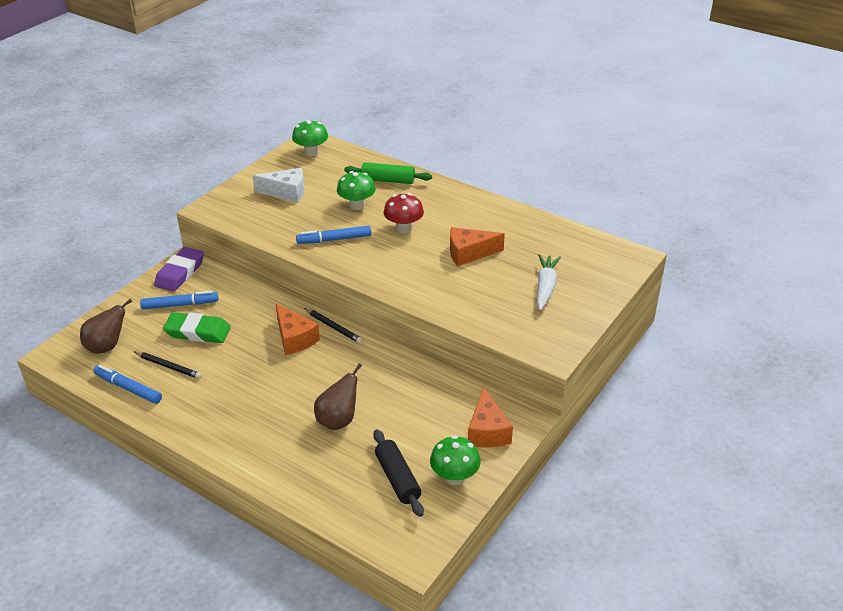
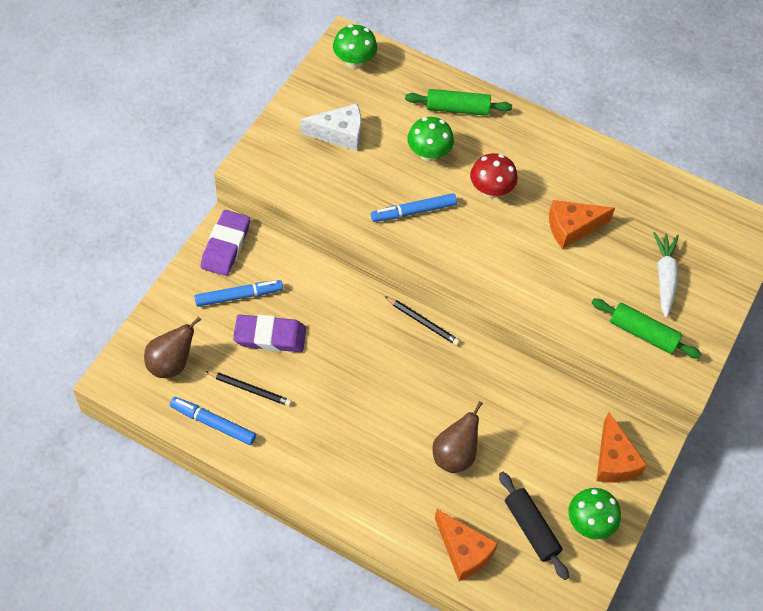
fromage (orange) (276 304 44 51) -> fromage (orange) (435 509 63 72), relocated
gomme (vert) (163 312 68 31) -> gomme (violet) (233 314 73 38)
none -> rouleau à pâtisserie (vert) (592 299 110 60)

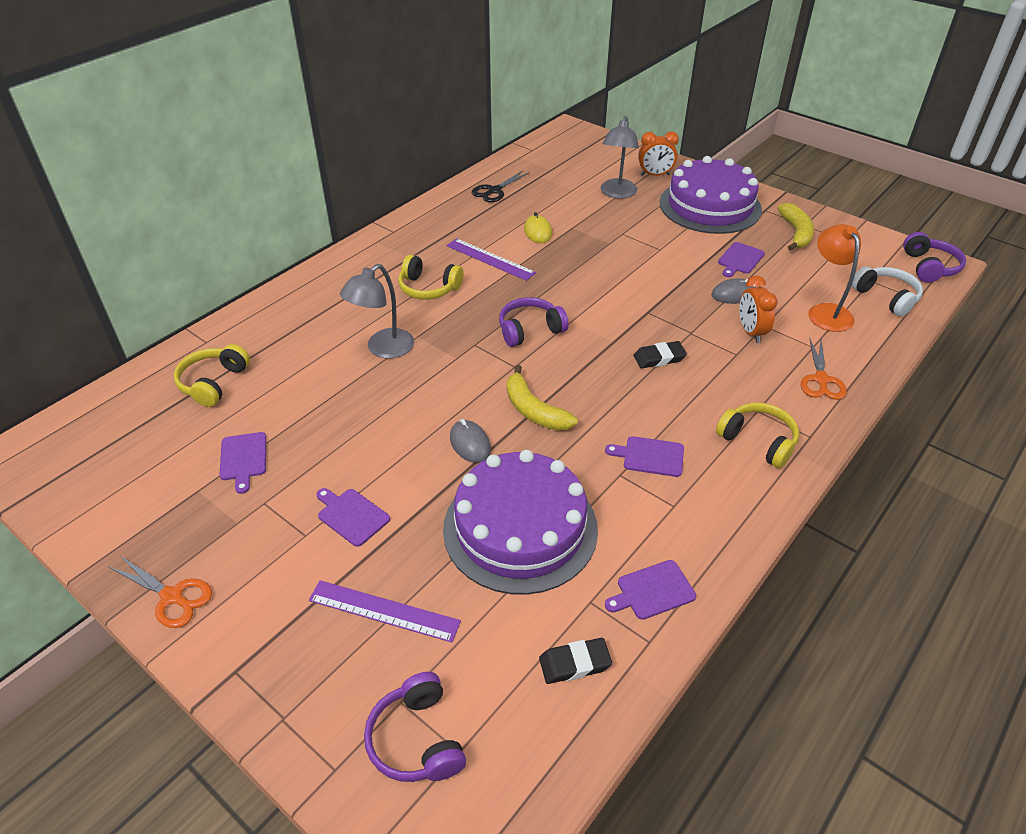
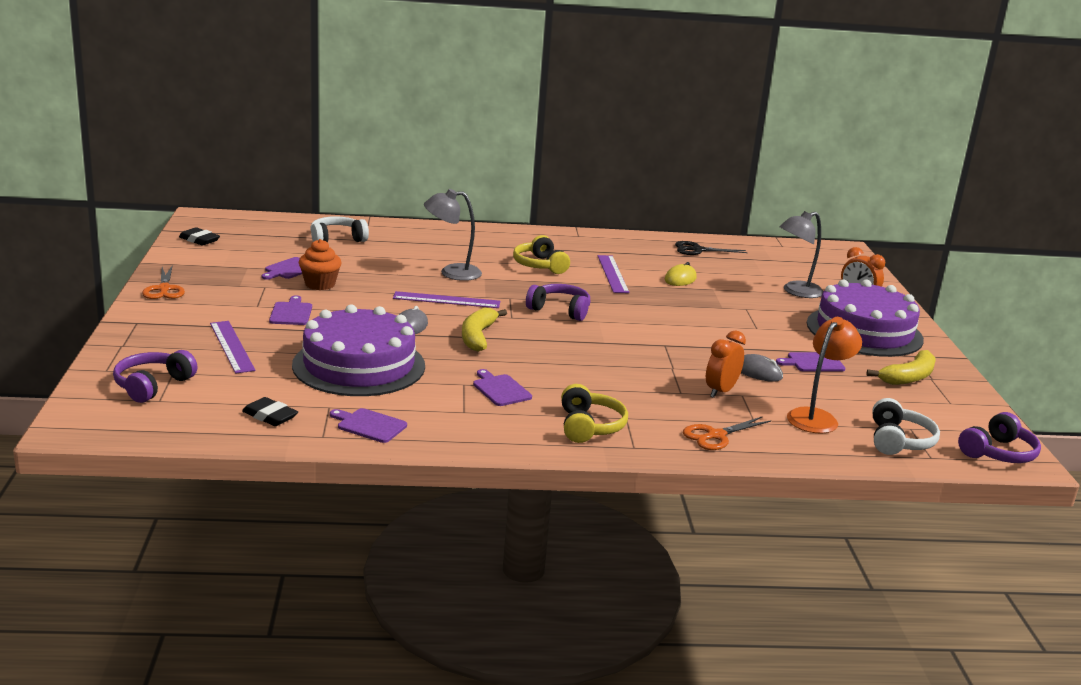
gomme (noir) (634 341 53 27) -> gomme (noir) (179 227 41 19), relocated
casque audio (jaune) (174 344 76 63) -> casque audio (blanc) (310 216 59 27)
none -> muffin (orange) (298 239 44 51)
none -> règle (violet) (393 291 107 17)

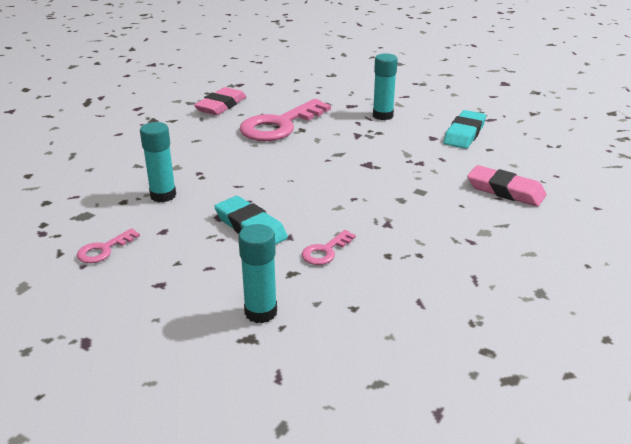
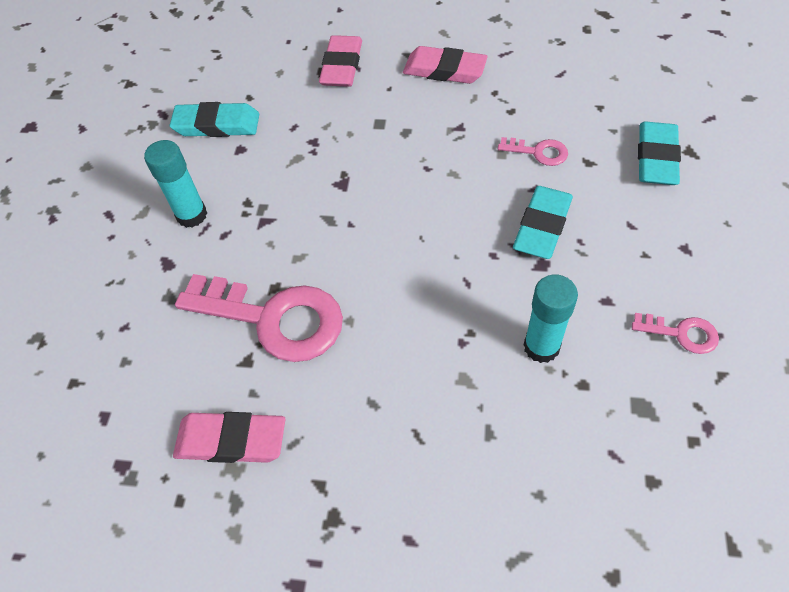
bâton de colle (turquoise) (238 224 39 99) -> gomme (turquoise) (638 121 43 64)
none -> gomme (rose) (403 46 85 38)

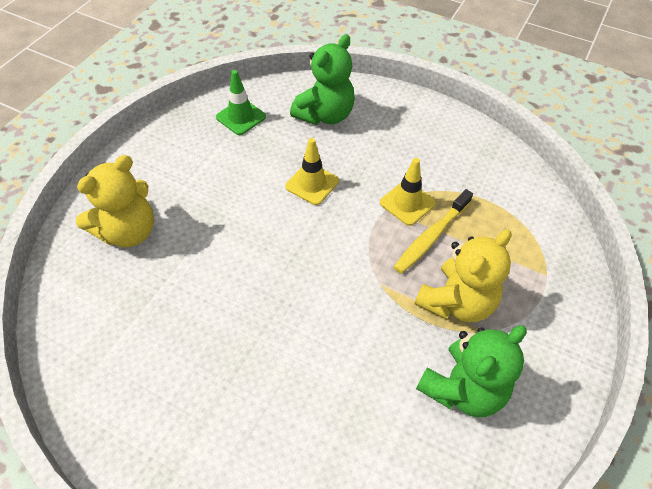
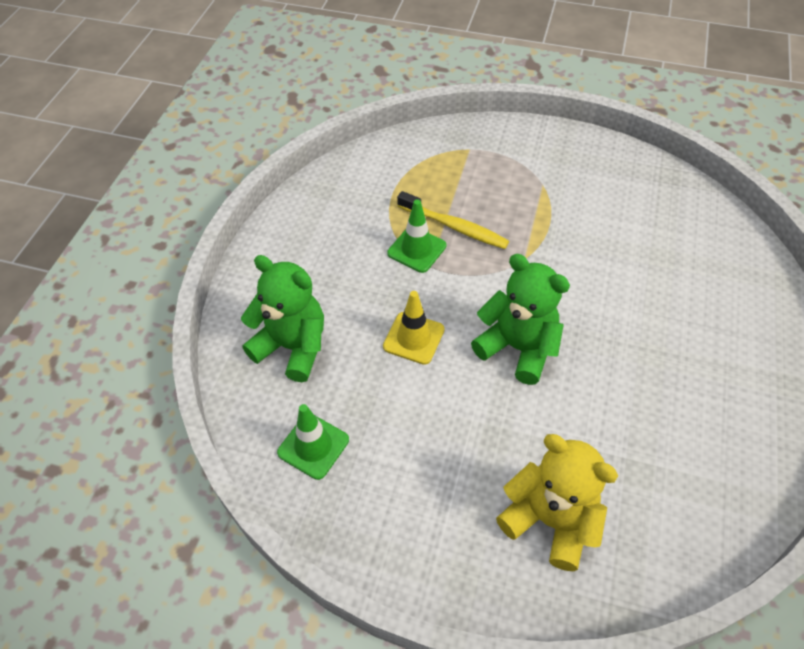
cône de chantier (jaune) (380 158 56 68) -> cône de chantier (vert) (387 199 59 74)
ours en peluche (jaune) (415 229 97 94) -> none
ours en peluche (vert) (416 325 111 92) -> ours en peluche (vert) (471 254 99 131), relocated

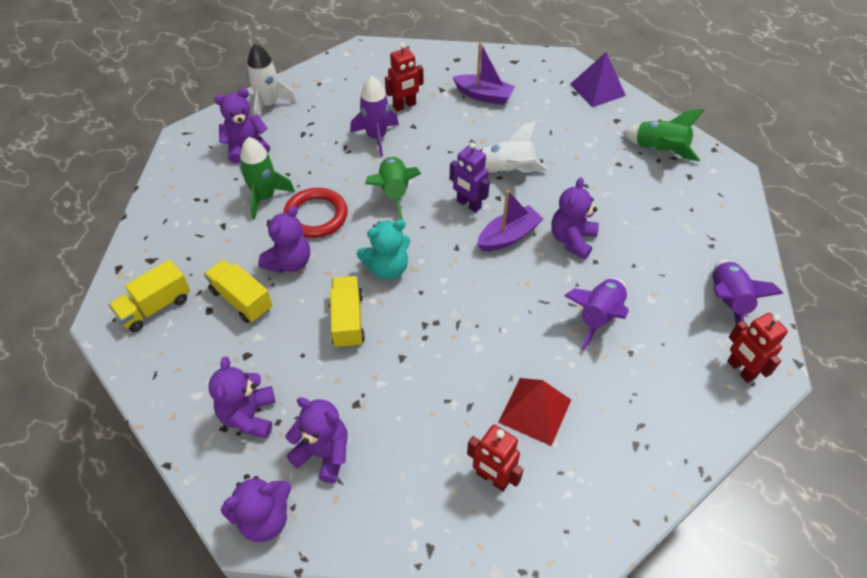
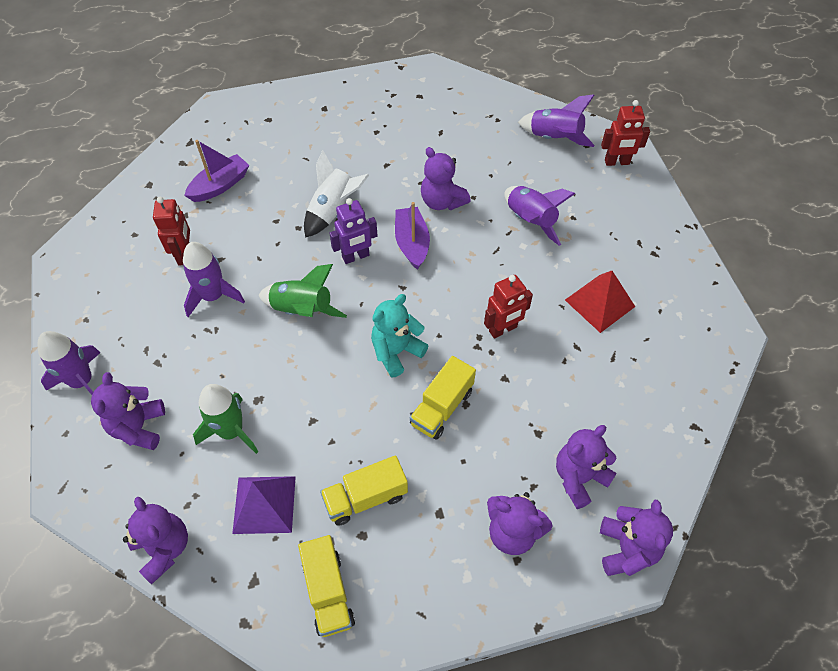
fusée (blanc) (247 43 50 73) -> fusée (violet) (37 331 63 64)
pyramide (violet) (570 52 56 55) -> pyramide (violet) (232 476 64 58), relocated
fusée (vert) (623 109 81 53) -> none
anneau (rouge) (284 188 64 50) -> none
ours en peluche (violet) (258 206 52 67) -> ours en peluche (violet) (123 497 65 87), relocated
ours en peluche (turquoise) (357 220 53 60) -> ours en peluche (turquoise) (371 294 58 83), 135 degrees counterclockwise
camion (jaune) (330 276 35 73) -> camion (jaune) (410 356 66 84), 75 degrees counterclockwise
robot (rouge) (467 424 57 67) -> robot (rouge) (484 275 49 64), relocated

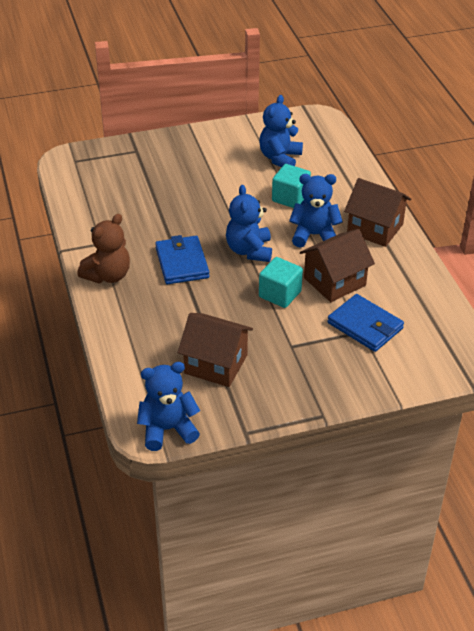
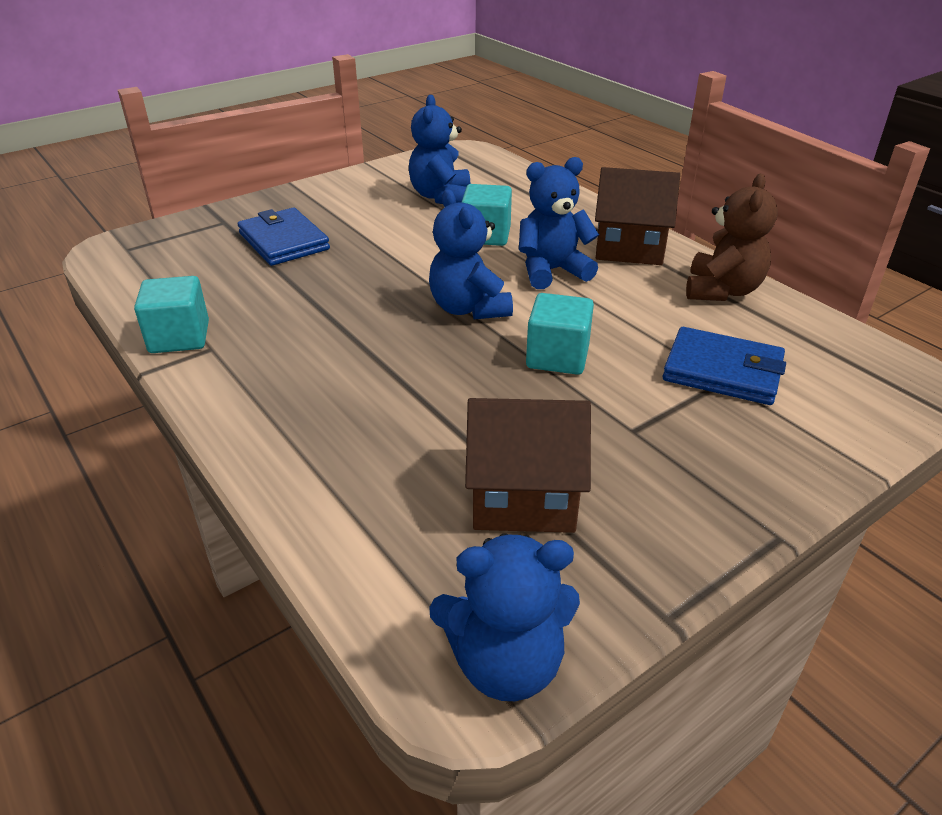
ours en peluche (marron) (77 214 53 69) -> ours en peluche (marron) (686 174 92 127), relocated
maison (marron) (300 229 75 73) -> none
portefeuille (bleu) (155 235 55 49) -> portefeuille (bleu) (238 208 92 58), relocated
ours en peluche (bleu) (137 362 63 89) -> ours en peluche (bleu) (429 533 151 168), 150 degrees counterclockwise
none -> cube (turquoise) (134 276 75 77)

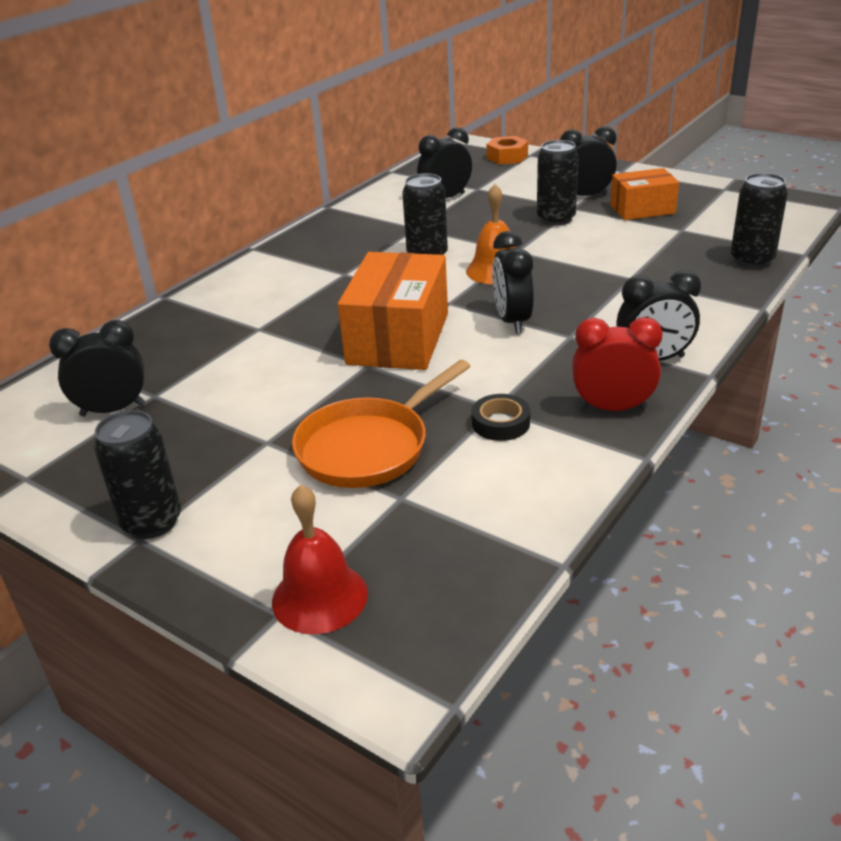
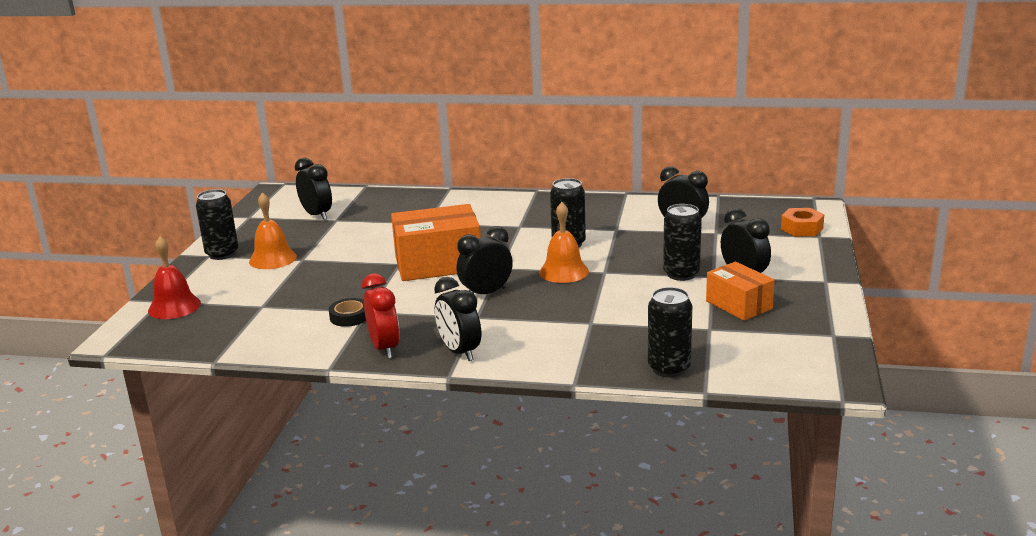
poêle (orange) (292 360 178 128) -> none
none -> cloche (orange) (249 192 48 77)

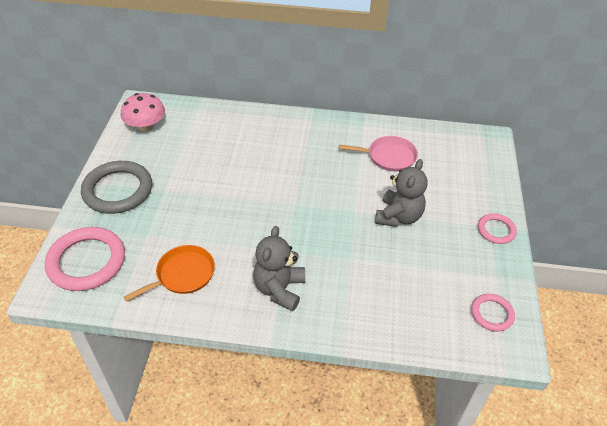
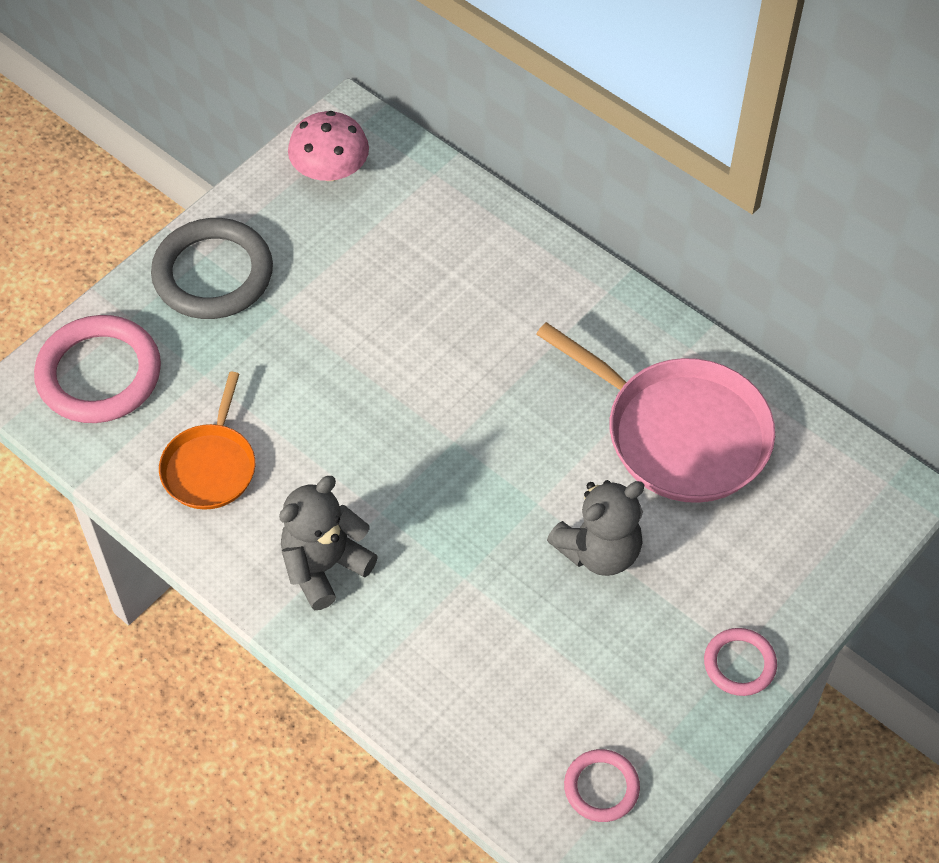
poêle (rose) (339 136 79 35) -> poêle (rose) (536 322 239 181), x1.73
poêle (orange) (124 245 91 57) -> poêle (orange) (159 372 96 138), 105 degrees clockwise

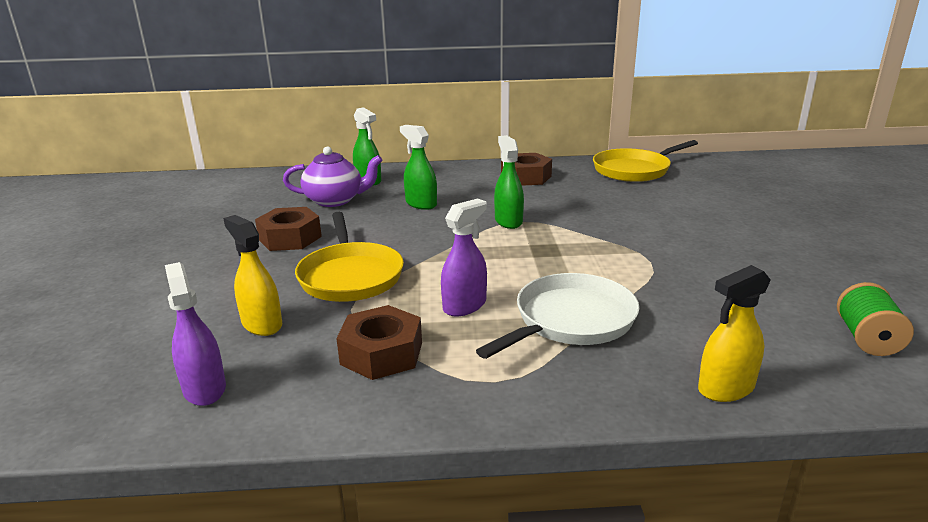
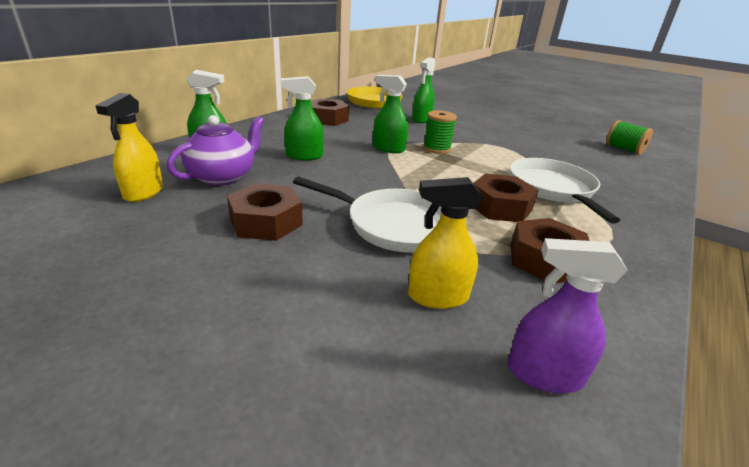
vaporisateur (violet) (441 199 46 118) -> écrou (marron) (473 174 66 48)
poêle (jaune) (295 212 109 90) -> poêle (blanc) (293 177 149 76)
vaporisateur (jaune) (698 265 73 137) -> vaporisateur (jaune) (95 93 68 109), relocated
none -> vaporisateur (vert) (412 57 24 66)
none -> bobine (vert) (423 110 34 44)

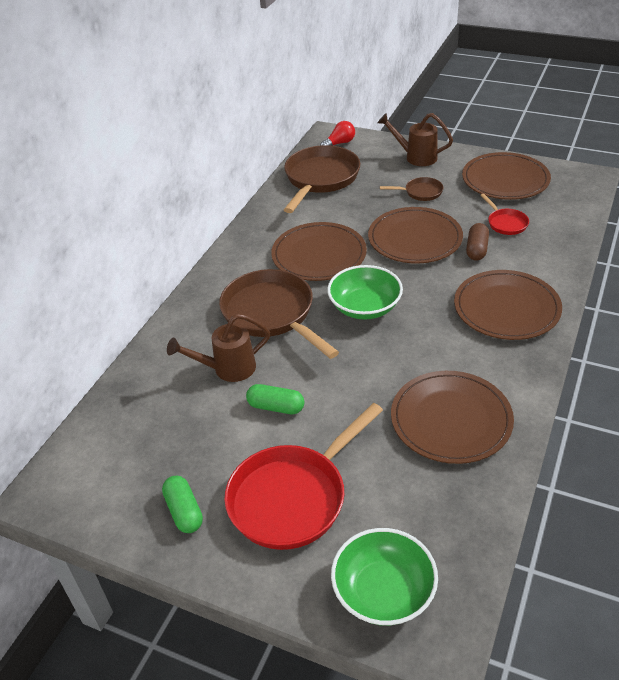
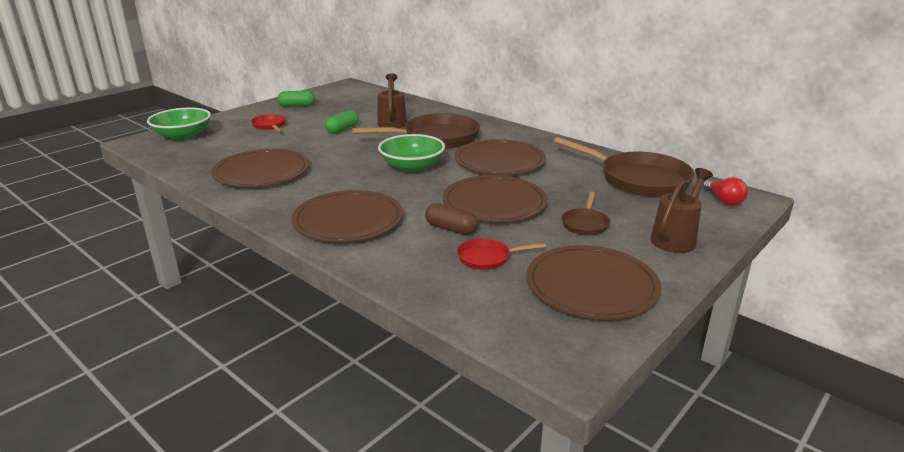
poêle (rouge) (224 403 159 147) -> poêle (rouge) (251 114 35 17), x0.47

